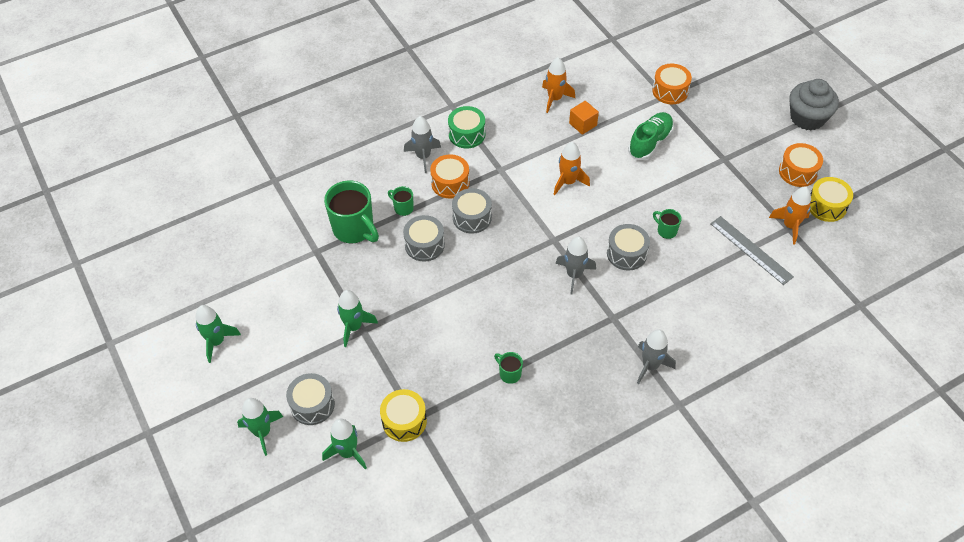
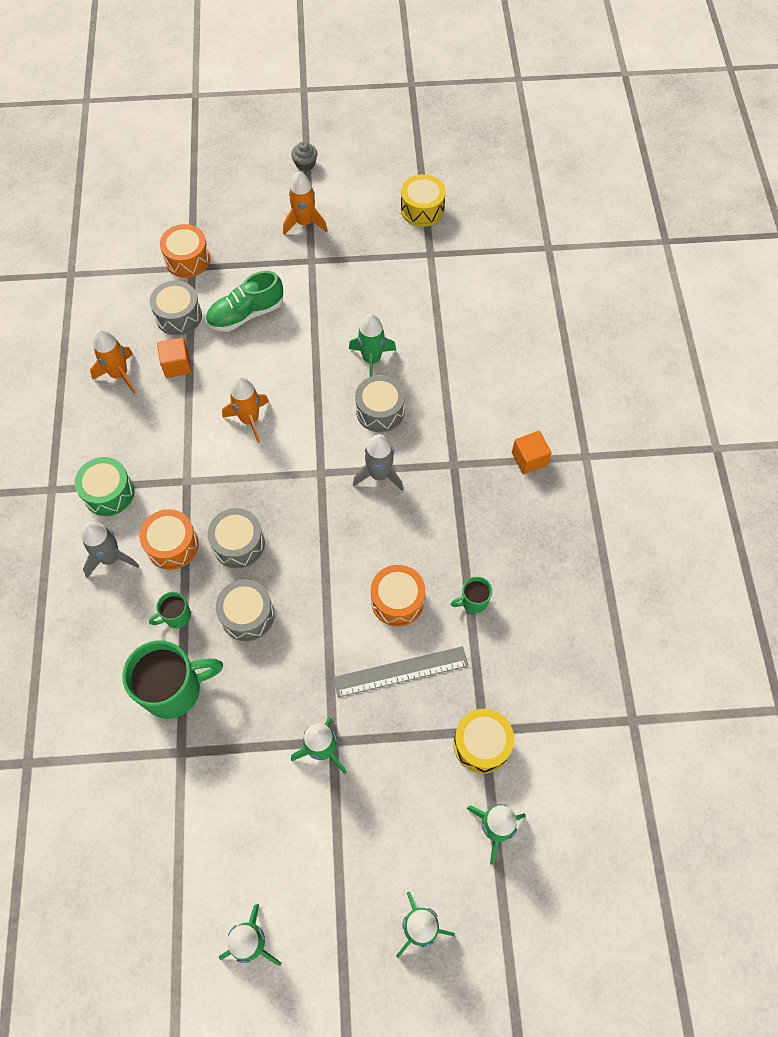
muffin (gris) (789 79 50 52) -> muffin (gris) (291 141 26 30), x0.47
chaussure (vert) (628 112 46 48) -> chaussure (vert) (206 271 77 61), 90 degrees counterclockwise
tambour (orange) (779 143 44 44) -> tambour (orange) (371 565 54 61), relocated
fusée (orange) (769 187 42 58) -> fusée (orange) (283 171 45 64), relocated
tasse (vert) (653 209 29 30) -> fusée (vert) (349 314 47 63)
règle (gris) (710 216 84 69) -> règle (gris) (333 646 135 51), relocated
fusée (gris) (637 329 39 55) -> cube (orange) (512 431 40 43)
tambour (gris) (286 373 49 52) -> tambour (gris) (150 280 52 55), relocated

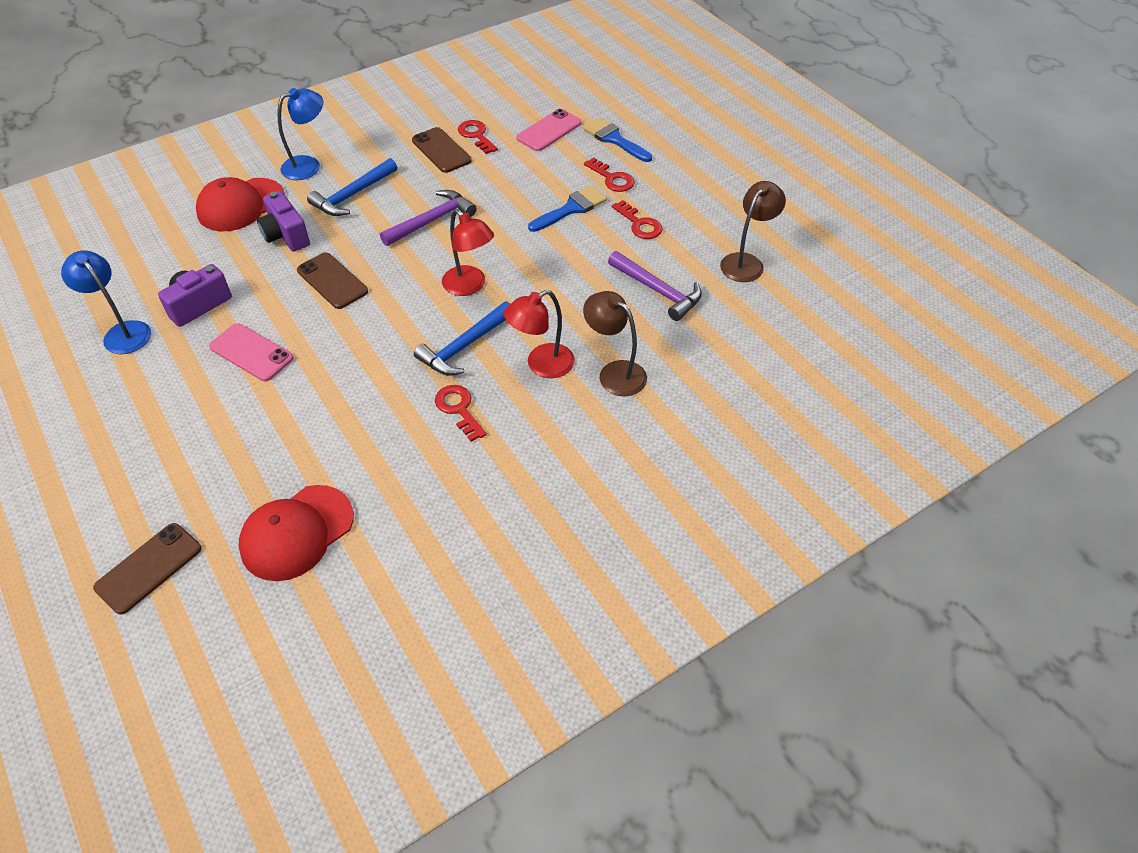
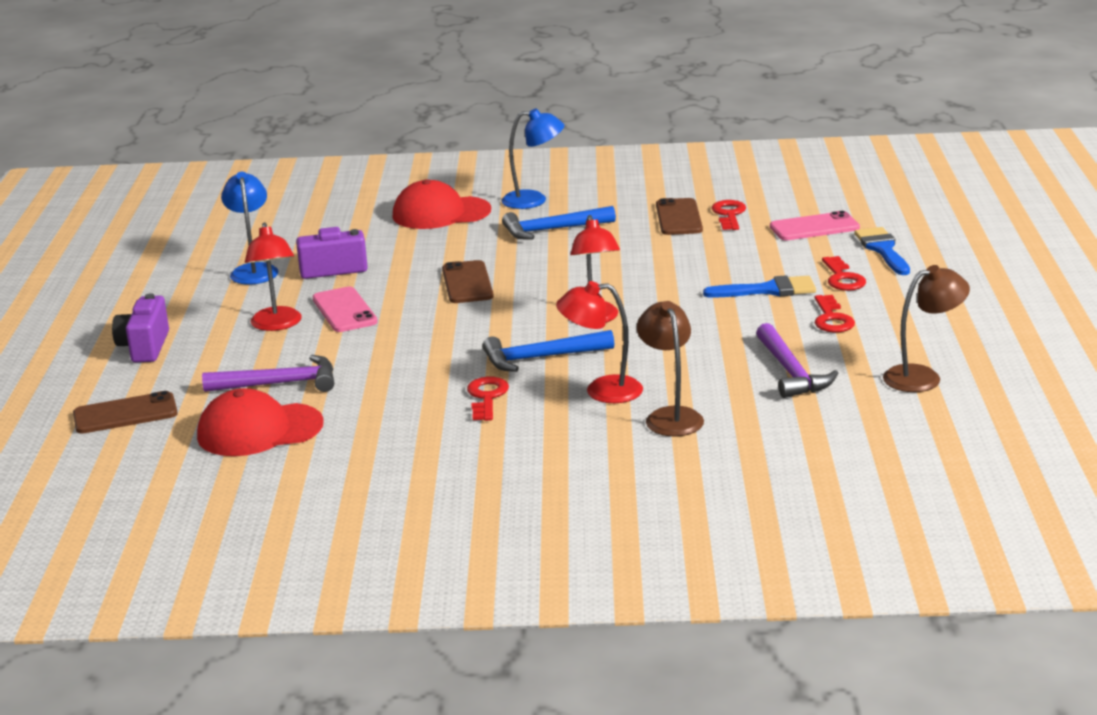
marteau (violet) (380 190 97 56) -> marteau (violet) (202 355 132 37), relocated
appareil photo (violet) (257 191 53 61) -> appareil photo (violet) (112 293 57 69), relocated
none -> lampe (rouge) (245 222 57 109)

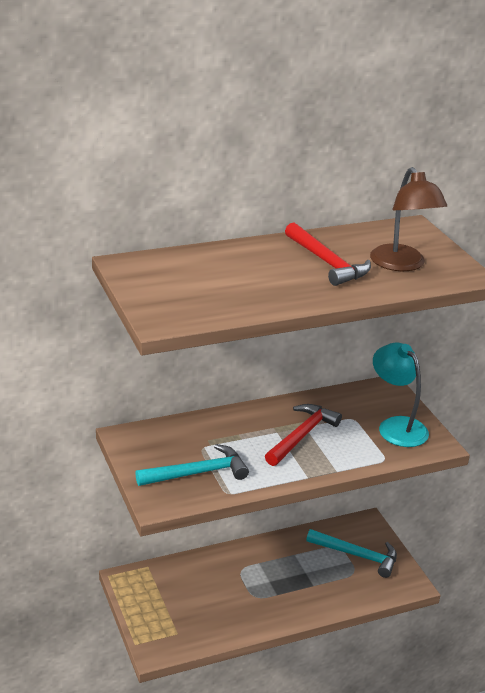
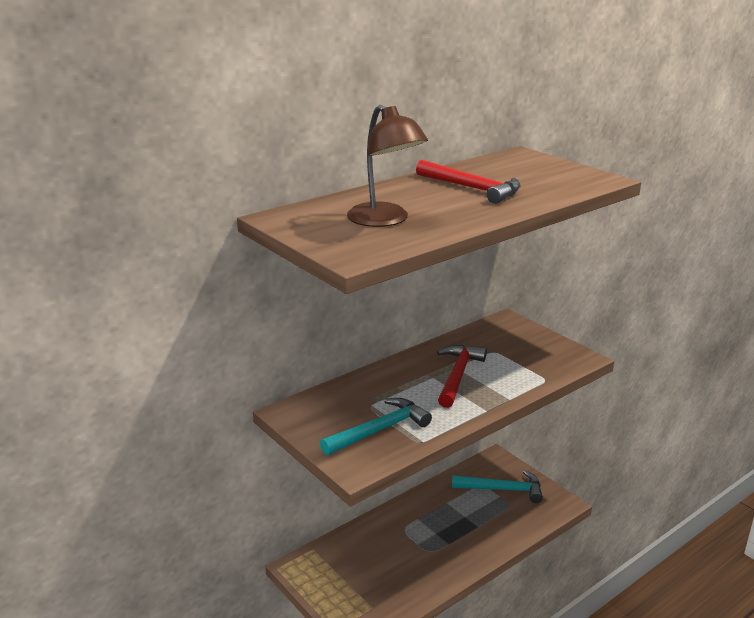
lampe (marron) (370 167 77 104) -> lampe (marron) (347 105 81 122), relocated
lampe (turquoise) (373 343 56 104) -> none

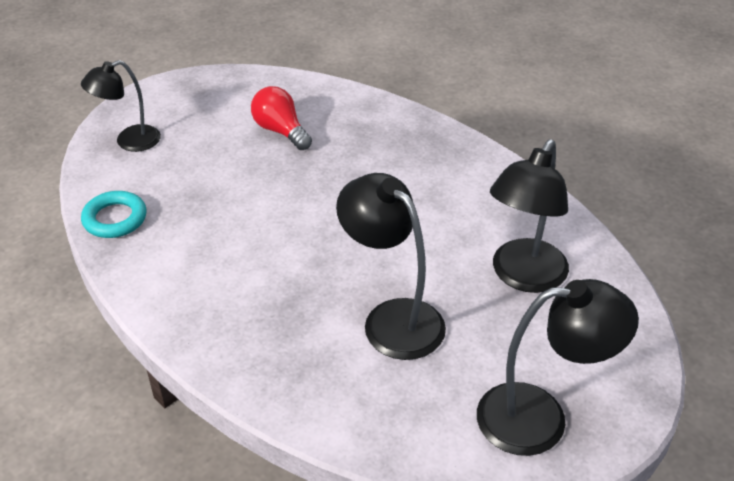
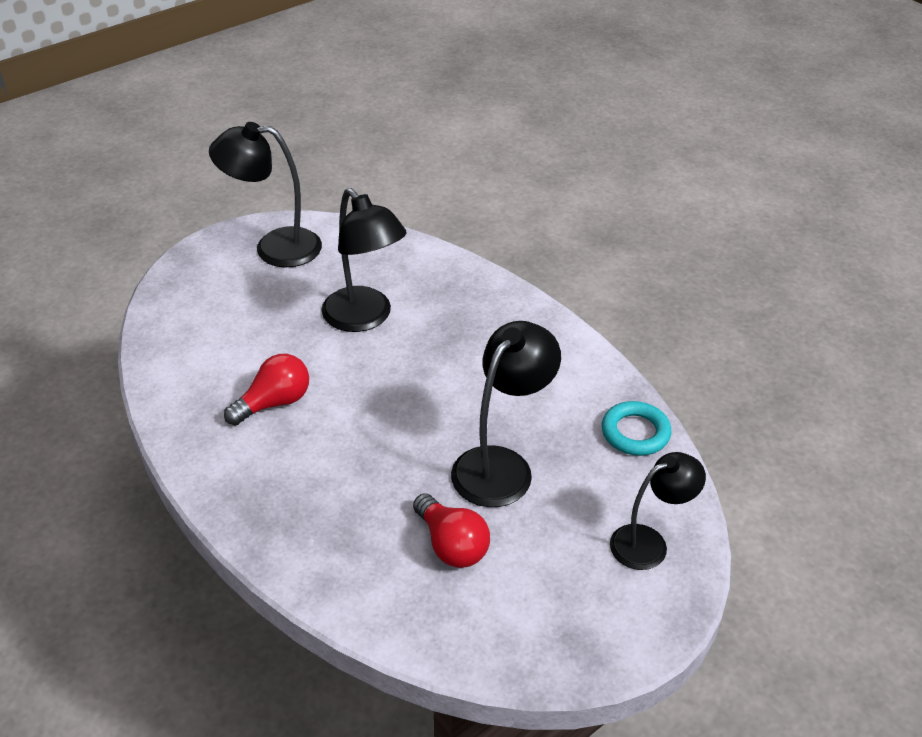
lampe (noir) (490 139 79 154) -> lampe (noir) (451 321 110 186), relocated
none -> ampoule (rouge) (224 354 85 71)

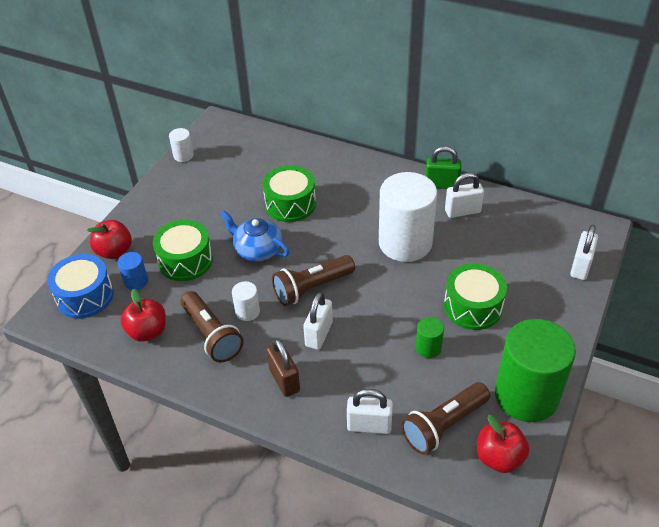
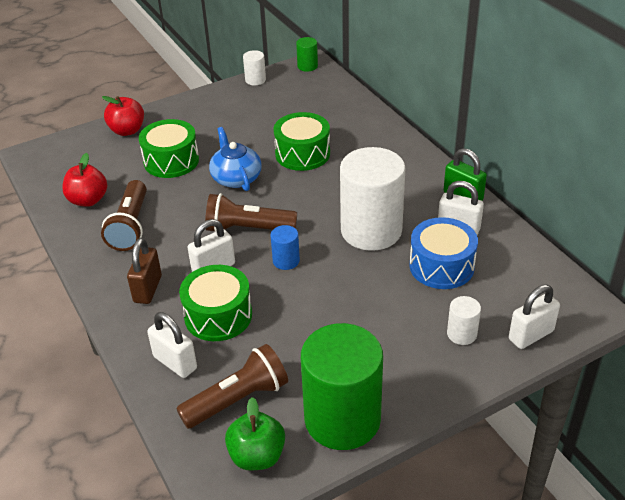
cylindre (bleu) (118 252 30 38) -> cylindre (bleu) (271 225 29 45), relocated
tambour (bleu) (47 254 67 64) -> tambour (bleu) (409 217 69 72), relocated
tambour (vert) (444 263 63 67) -> tambour (vert) (179 265 73 76), relocated
cylindre (blanc) (232 281 28 40) -> cylindre (blanc) (447 296 34 49), relocated
cylindre (vert) (416 317 28 41) -> cylindre (vert) (296 37 22 35), relocated
lampe de poche (marron) (401 382 89 73) -> lampe de poche (marron) (176 344 112 85), 150 degrees clockwise
pomme (rouge) (477 415 52 58) -> pomme (vert) (225 397 60 73)

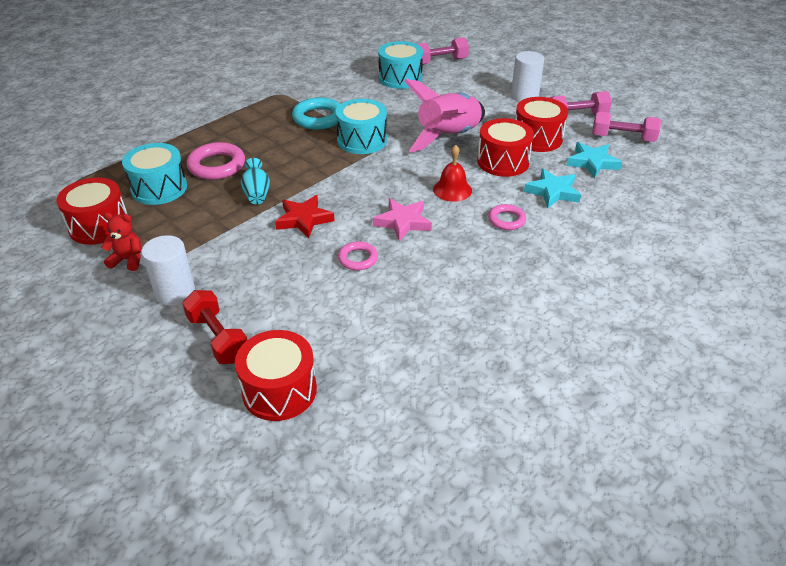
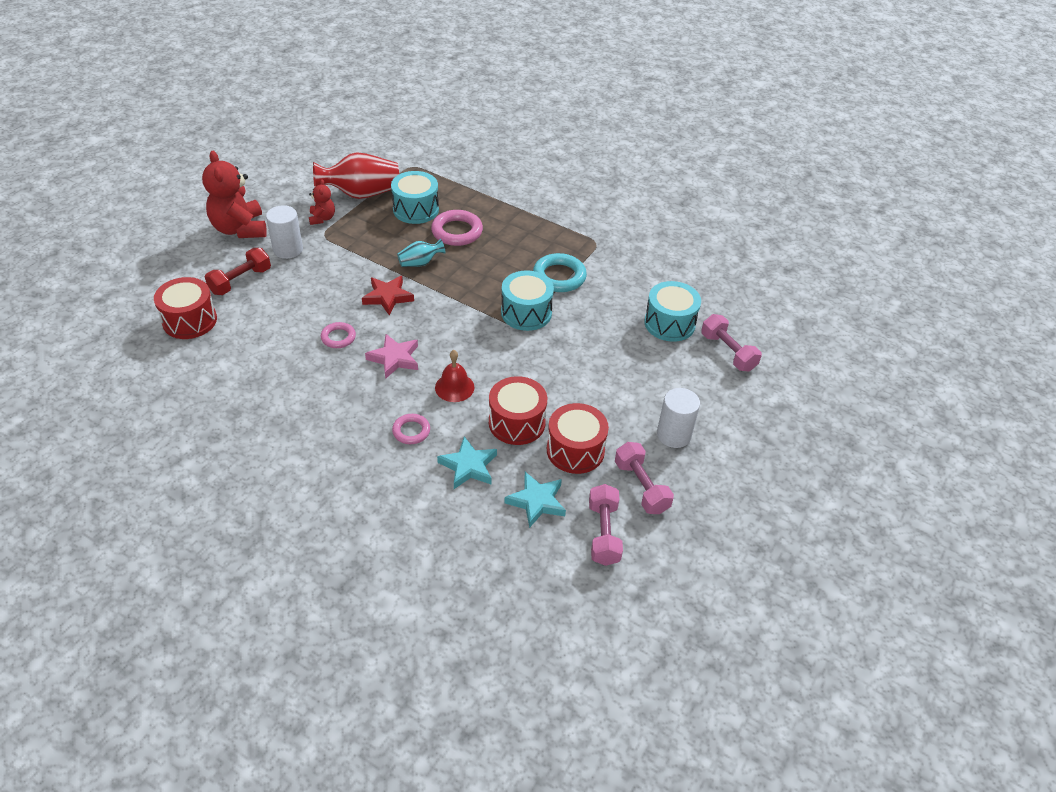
fusée (rose) (404 79 81 74) -> none
tambour (rouge) (56 178 71 67) -> vase (rouge) (313 152 86 47)
none -> ours en peluche (rouge) (202 151 65 87)

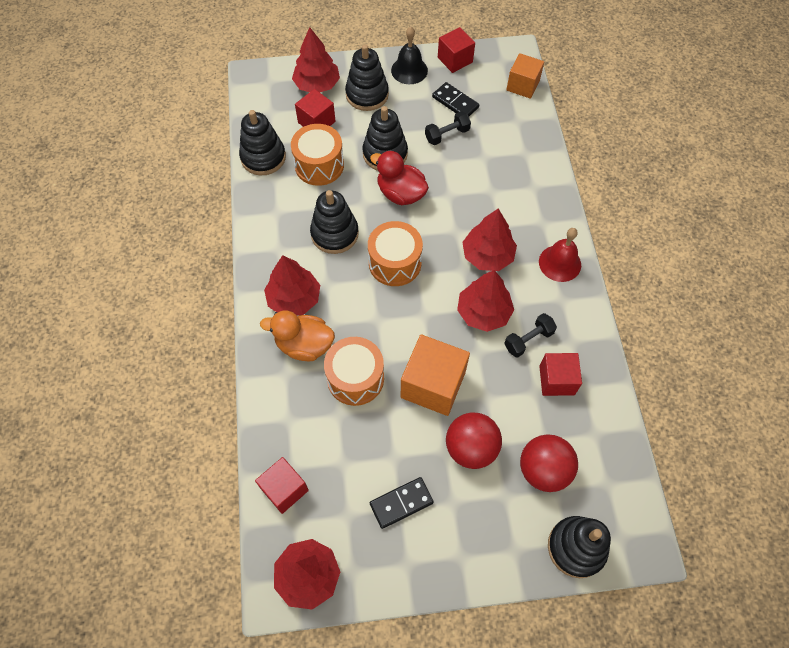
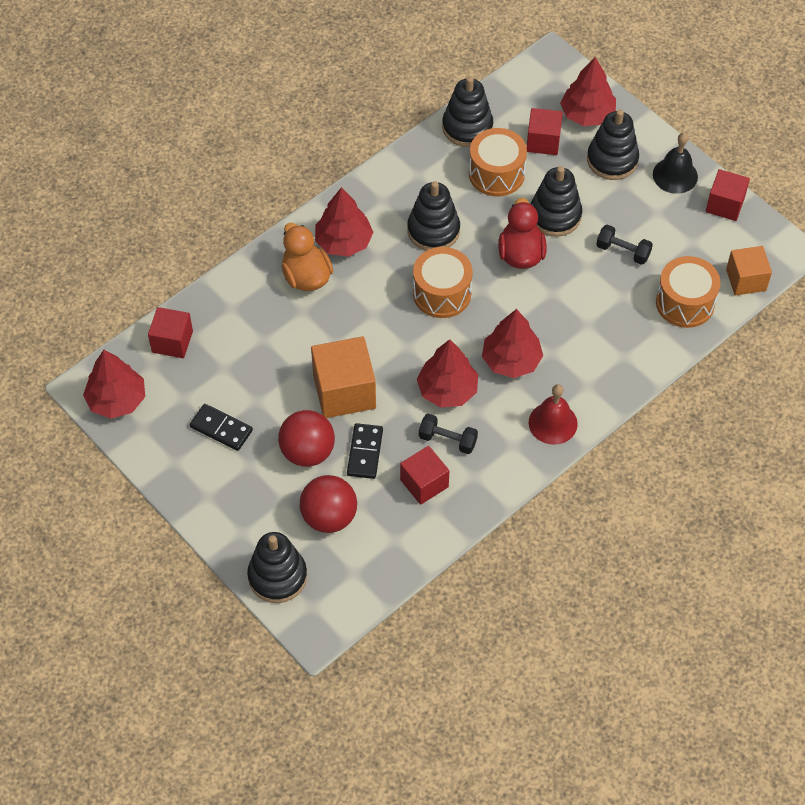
domino (noir) (432 82 47 34) -> domino (noir) (347 423 36 56), relocated
tambour (orange) (324 337 60 69) -> tambour (orange) (656 256 65 72), relocated

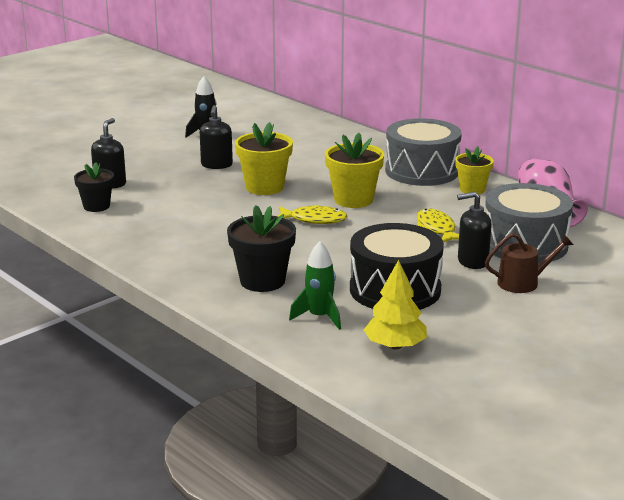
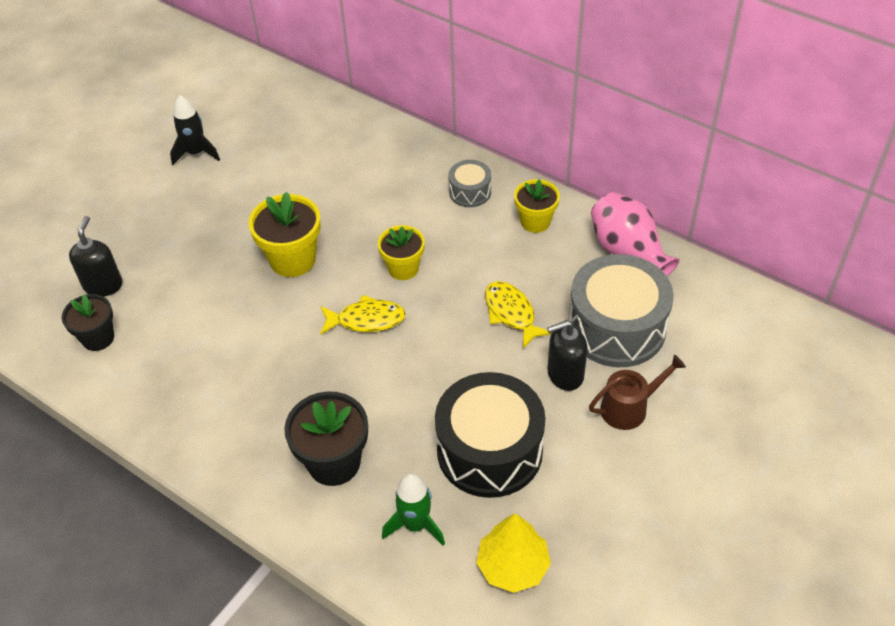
distributeur de savon (noir) (200 105 33 64) -> none
tambour (gris) (385 118 77 68) -> tambour (gris) (449 160 42 47), x0.48
pot de fleurs (jaune) (325 133 59 75) -> pot de fleurs (jaune) (378 225 47 55), x0.66

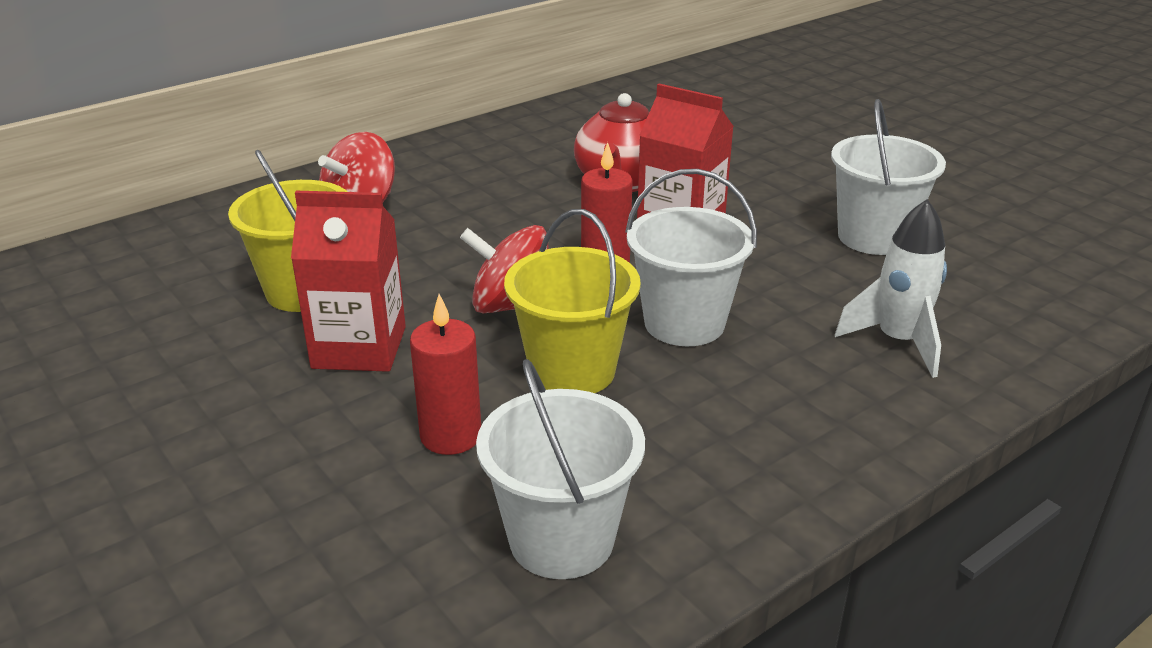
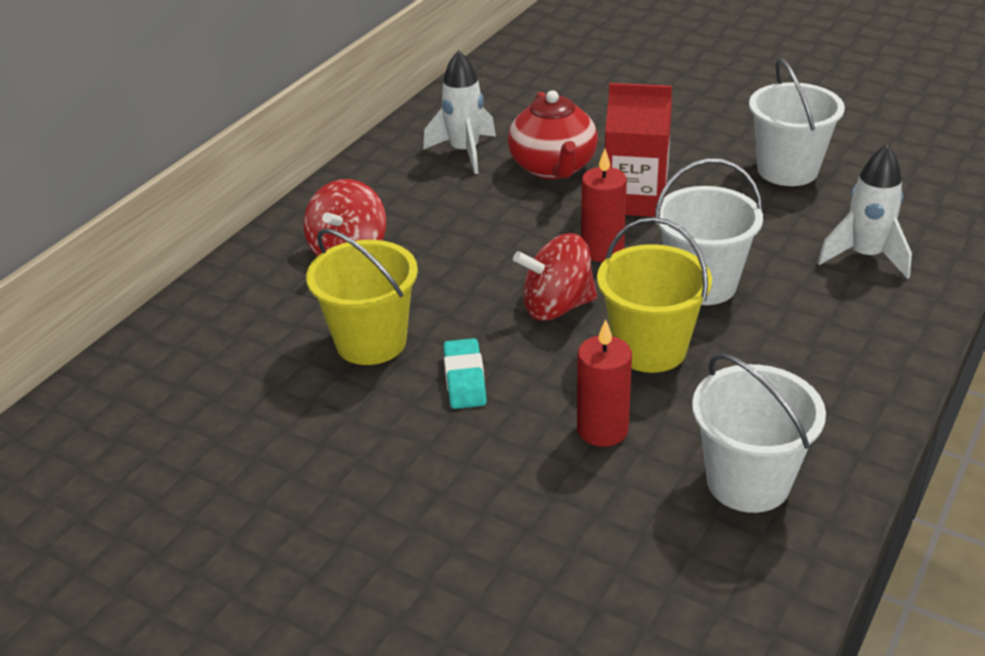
brique de lait (rouge) (291 191 115 181) -> gomme (turquoise) (443 338 44 71)
none -> fusée (blanc) (423 50 73 124)

